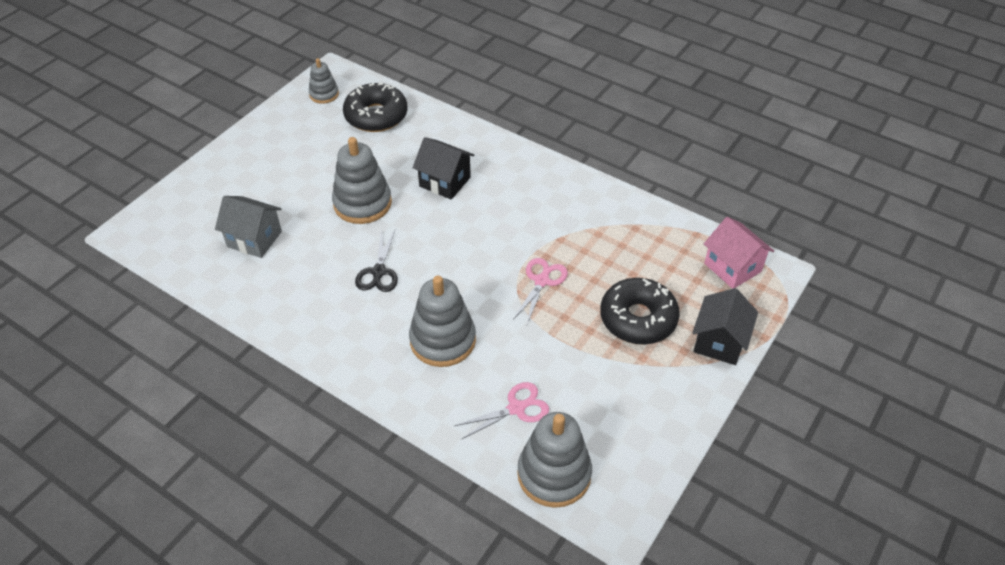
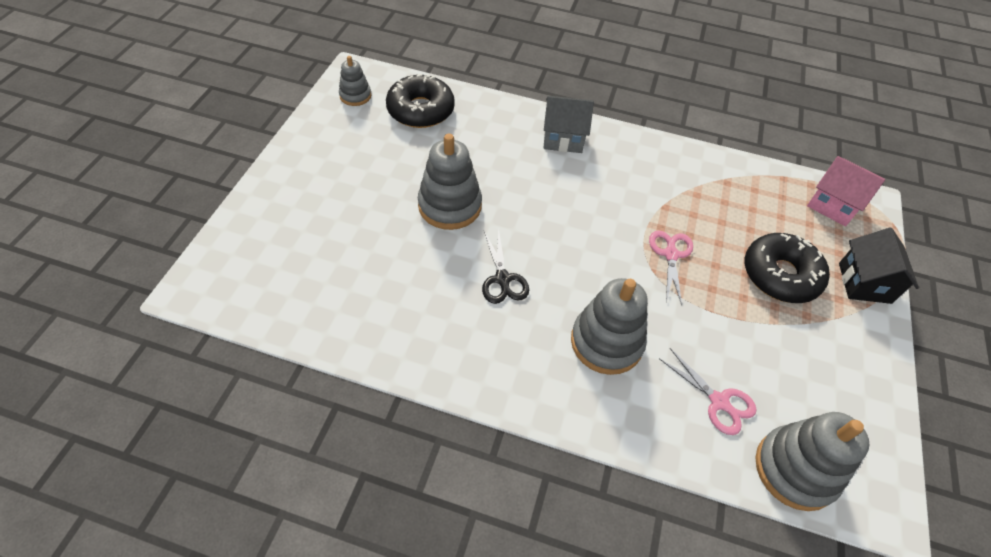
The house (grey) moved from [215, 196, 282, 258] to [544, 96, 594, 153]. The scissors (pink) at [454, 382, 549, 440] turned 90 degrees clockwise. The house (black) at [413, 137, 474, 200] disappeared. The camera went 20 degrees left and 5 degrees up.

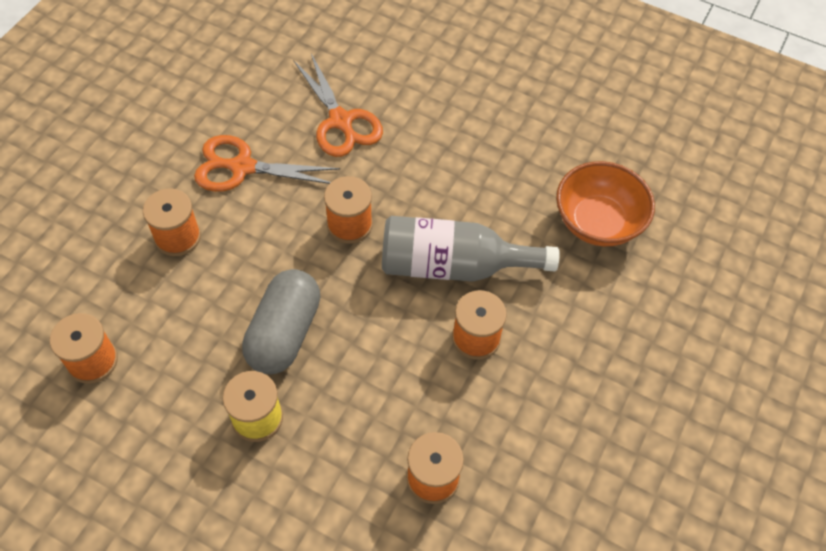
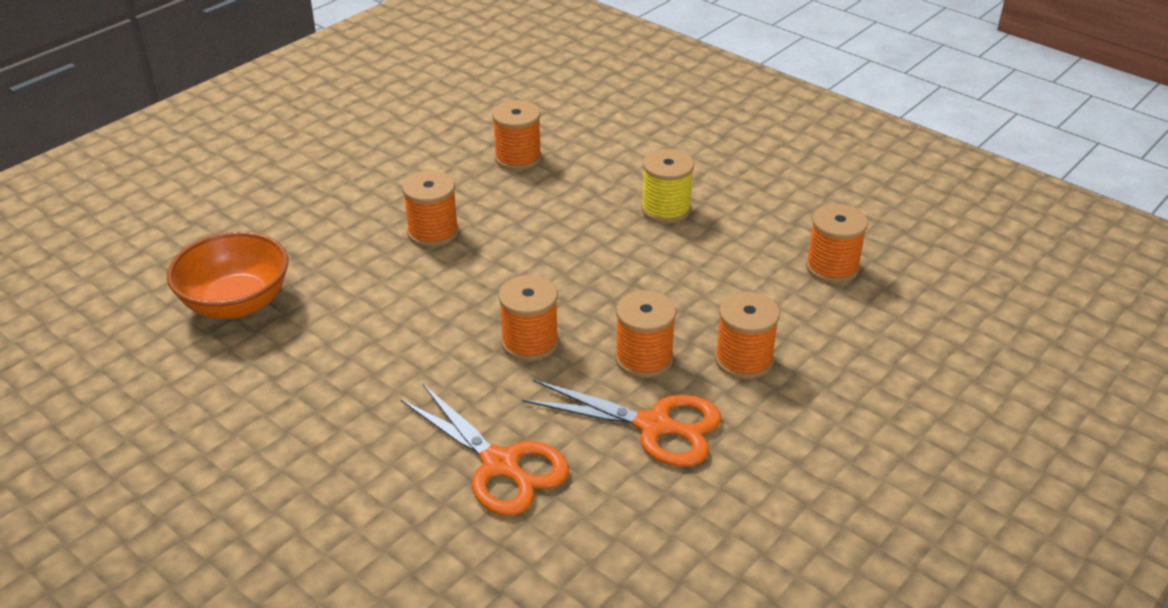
The scissors (orange) at [293, 54, 383, 157] turned 150 degrees clockwise. The spool (orange) at [615, 291, 676, 378] appeared. The capsule (grey) at [242, 269, 320, 374] disappeared. The bottle (grey) at [382, 216, 560, 282] disappeared. The camera went 165 degrees left and 20 degrees down.

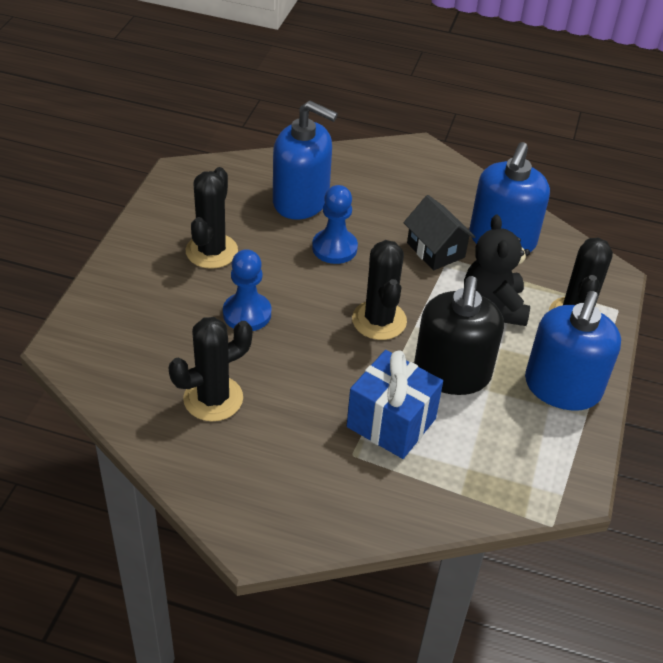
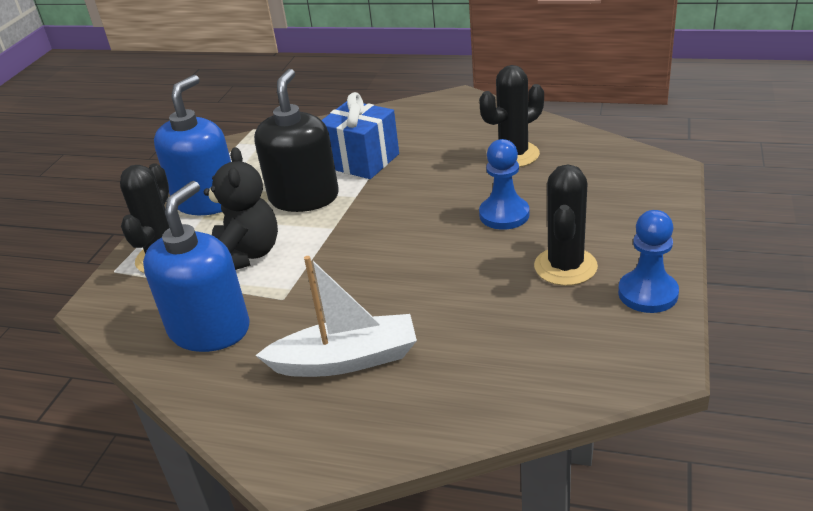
The boat (white) at [255, 256, 417, 377] appeared. The pawn (blue) moved from [312, 185, 358, 264] to [618, 210, 679, 313]. The soap dispenser (blue) at [273, 101, 338, 220] disappeared. The cactus (black) at [352, 240, 407, 340] disappeared. The house (black) at [404, 195, 475, 270] disappeared. The camera went 175 degrees left and 10 degrees down.

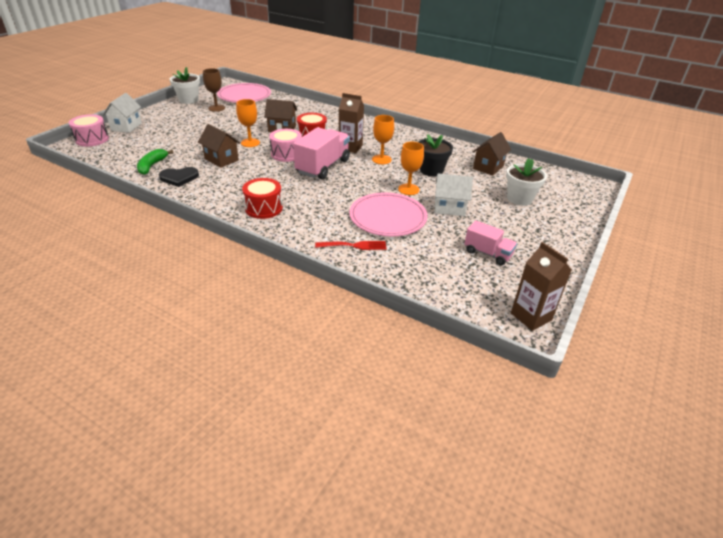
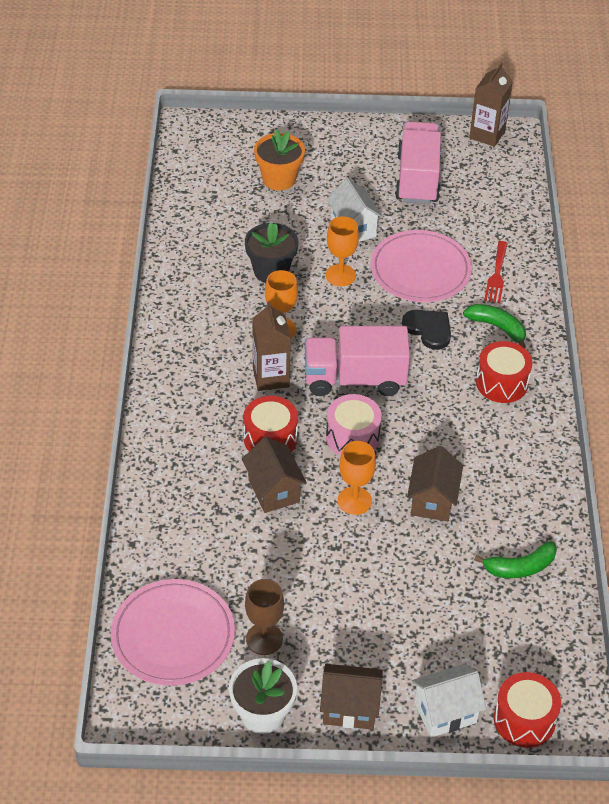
The flower pot (white) at [506, 158, 547, 206] became the flower pot (orange) at [254, 130, 305, 190]. The house (brown) moved from [473, 132, 511, 176] to [320, 664, 383, 730]. The truck (pink) at [464, 220, 517, 265] changed to 1.70 times the size. The heart (black) moved from [159, 167, 199, 187] to [402, 310, 451, 350]. The banana (green) at [463, 304, 526, 348] appeared. The fork (red) at [315, 241, 387, 250] turned 135 degrees counterclockwise. The drum (pink) at [69, 114, 109, 147] became the drum (red) at [494, 672, 561, 748]. The camera went 120 degrees left and 10 degrees up.

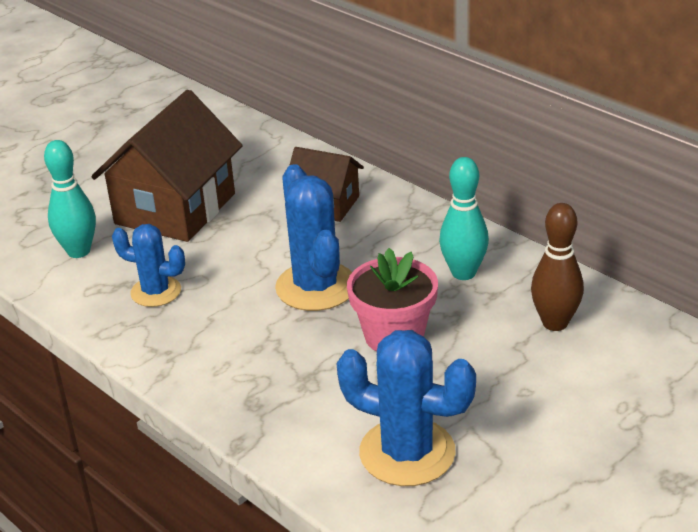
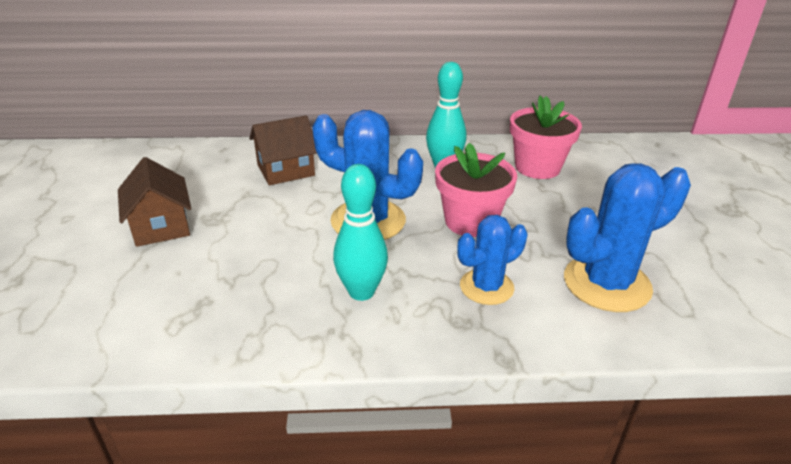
The house (brown) at [91, 90, 243, 242] changed to 0.56 times the size. The bowling pin (turquoise) moved from [44, 140, 96, 258] to [333, 164, 388, 301]. The cactus (blue) moved from [112, 224, 185, 307] to [457, 215, 527, 305]. The bowling pin (brown) at [531, 203, 584, 331] was replaced by the flower pot (pink) at [510, 96, 582, 179]. The camera went 50 degrees left and 0 degrees up.

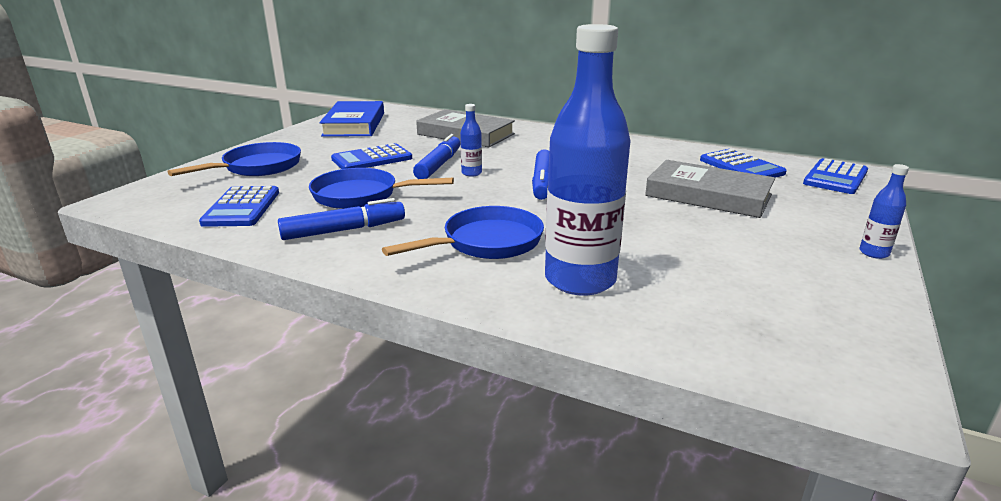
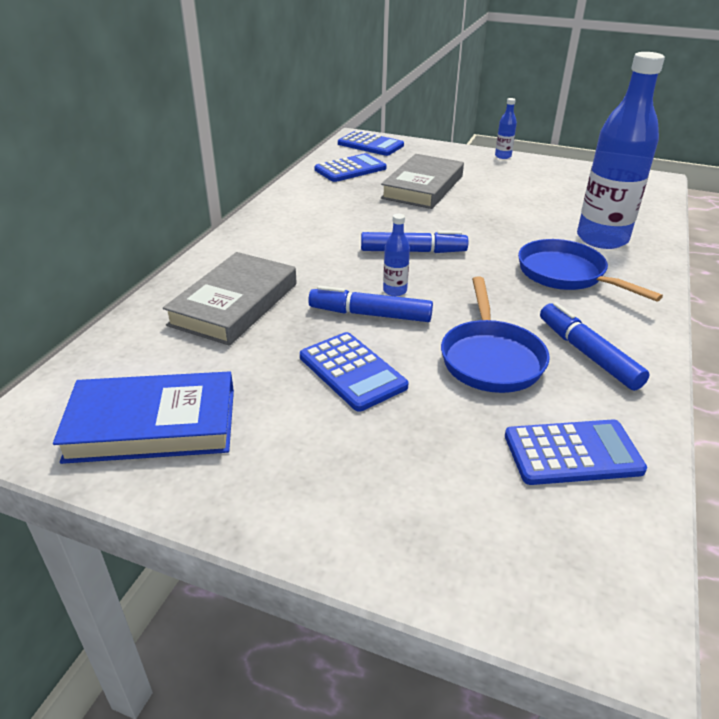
The pan (blue) at [168, 142, 301, 176] disappeared. The camera went 95 degrees left and 10 degrees up.

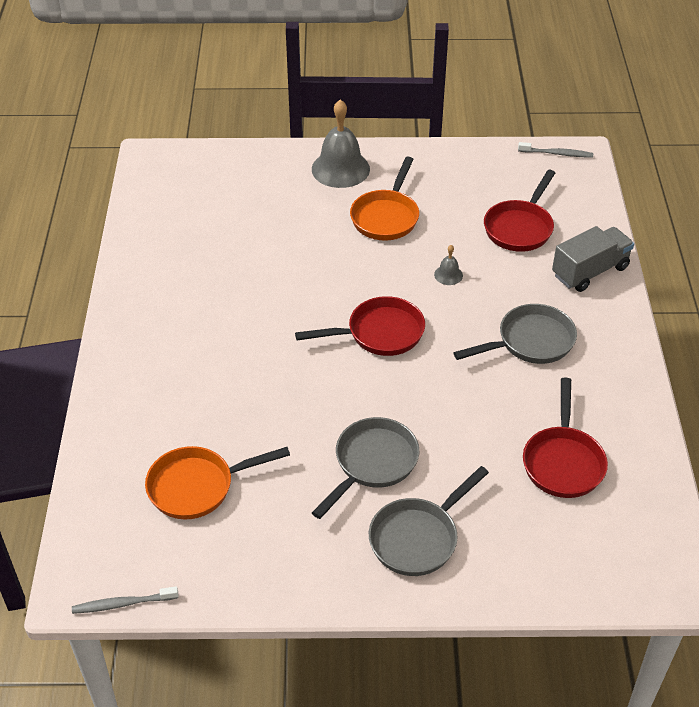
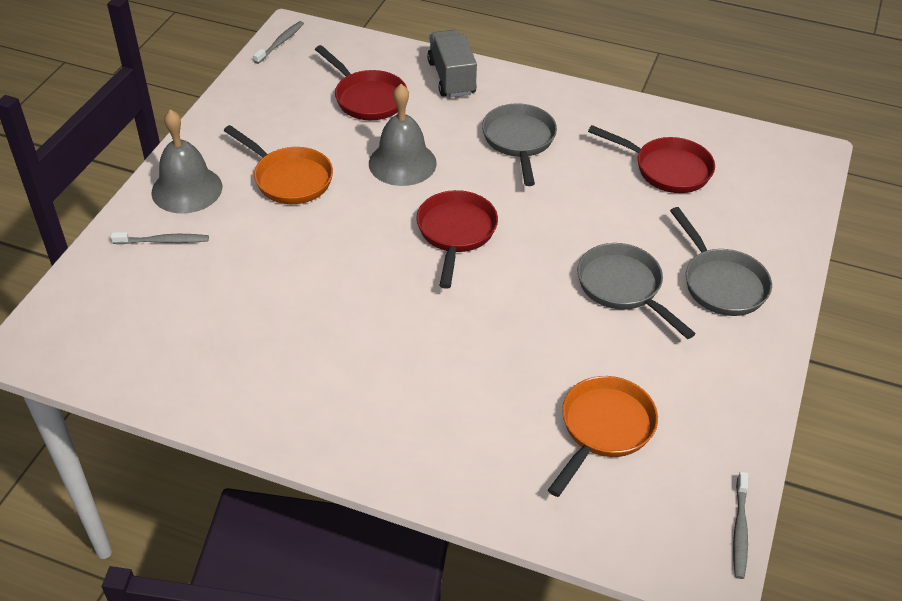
The toothbrush (grey) at [110, 232, 209, 244] appeared. The bell (grey) at [434, 245, 463, 285] changed to 2.24 times the size. The pan (orange) at [145, 446, 290, 520] turned 150 degrees counterclockwise. The camera went 70 degrees left and 0 degrees up.

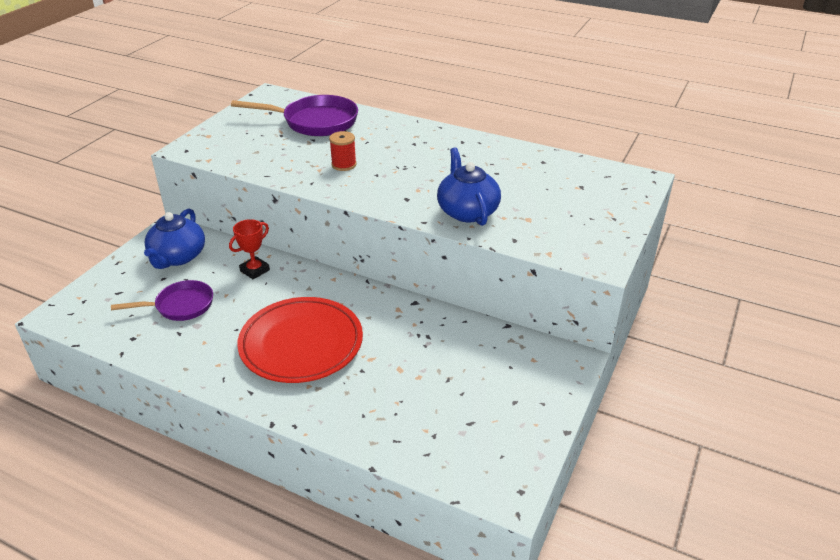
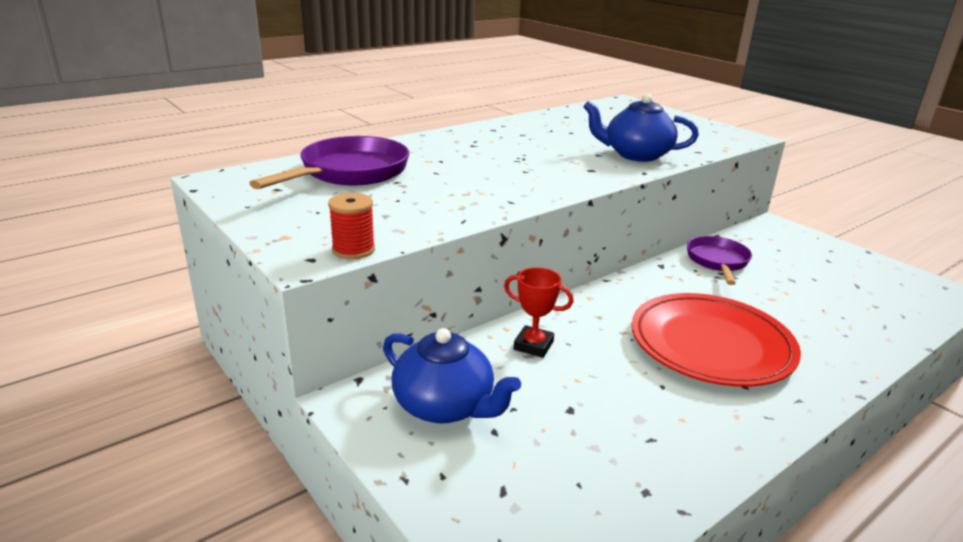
The spool (red) moved from [329, 131, 356, 171] to [328, 193, 375, 259]. The trophy (red) at [229, 219, 270, 279] turned 45 degrees counterclockwise. The pan (purple) moved from [111, 280, 213, 321] to [687, 236, 752, 285]. The camera went 65 degrees left and 10 degrees down.

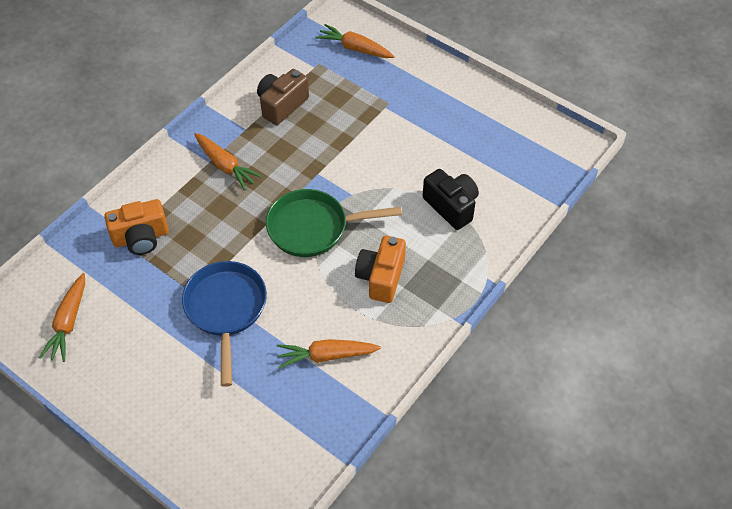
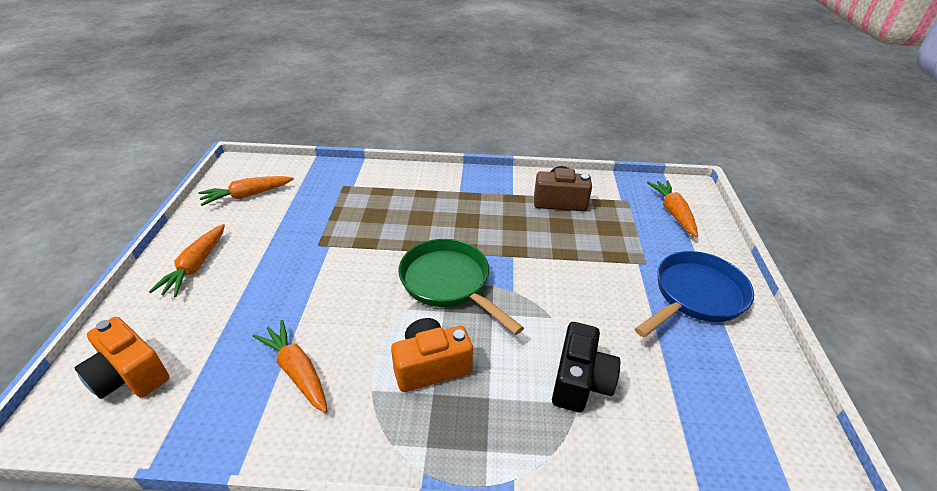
The camera (orange) moved from [104, 199, 169, 255] to [75, 317, 169, 399]. The carrot (orange) moved from [194, 133, 263, 190] to [149, 224, 225, 297]. The pan (blue) moved from [182, 261, 267, 387] to [635, 251, 754, 337]. The camera went 55 degrees right and 15 degrees down.

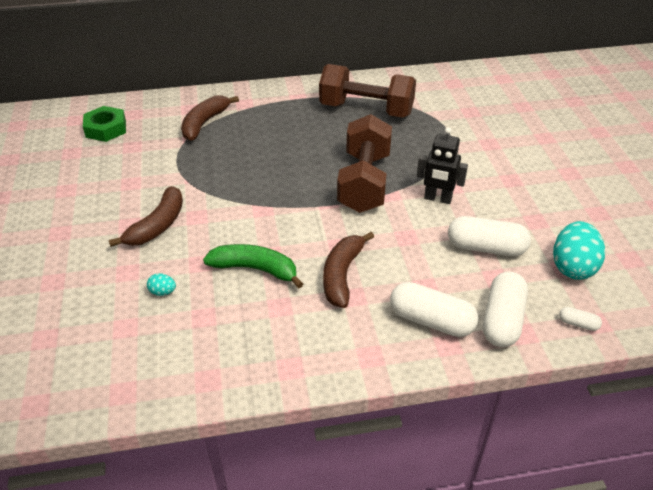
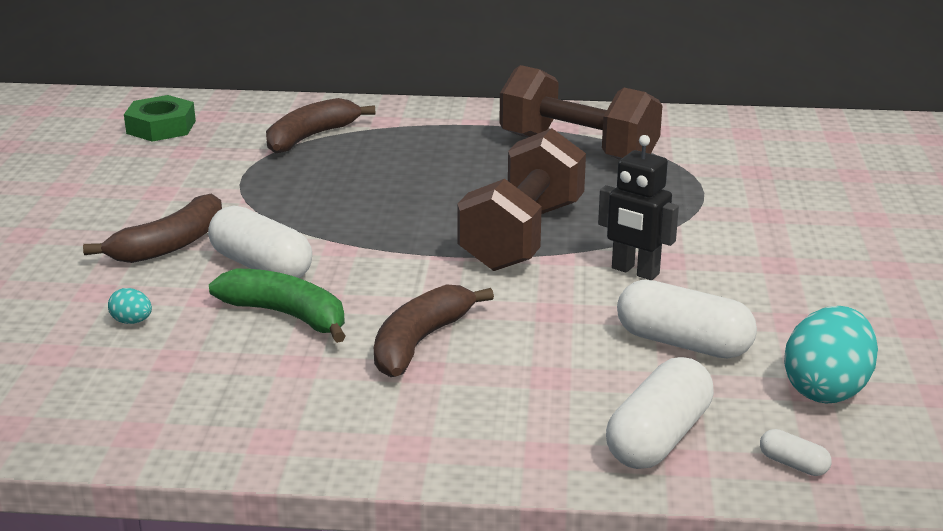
The capsule (white) moved from [390, 282, 478, 337] to [208, 205, 312, 278]. The camera went 15 degrees right and 15 degrees down.

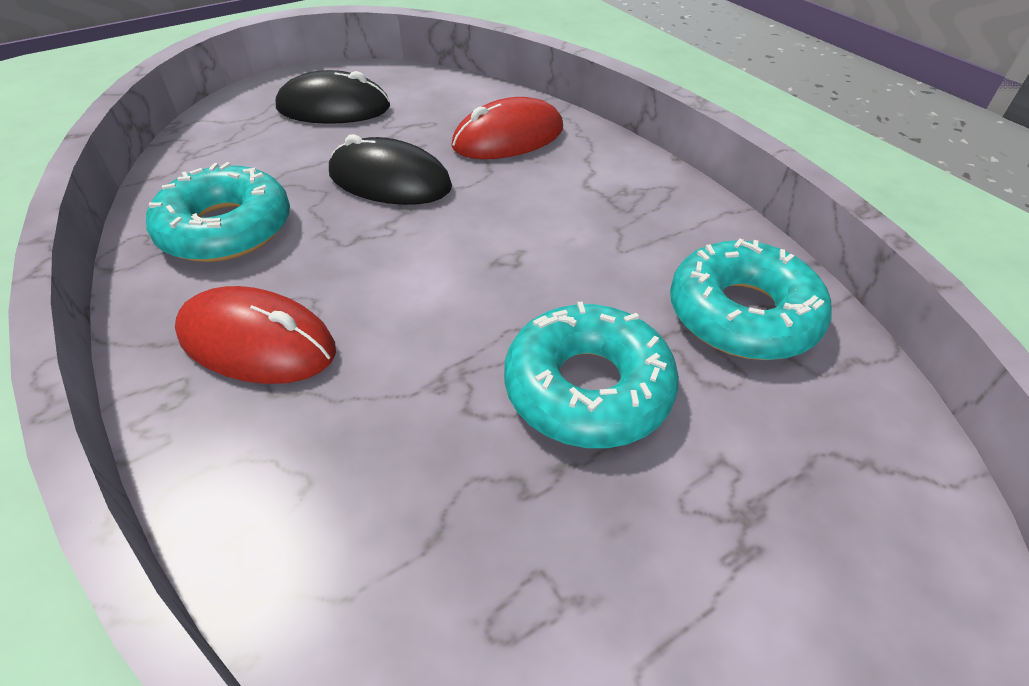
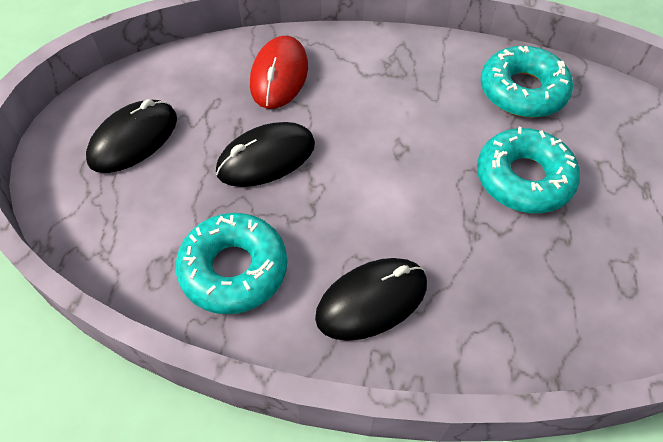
The mouse (red) at [175, 286, 336, 384] became the mouse (black) at [315, 258, 427, 341]. The camera went 50 degrees left and 10 degrees up.

